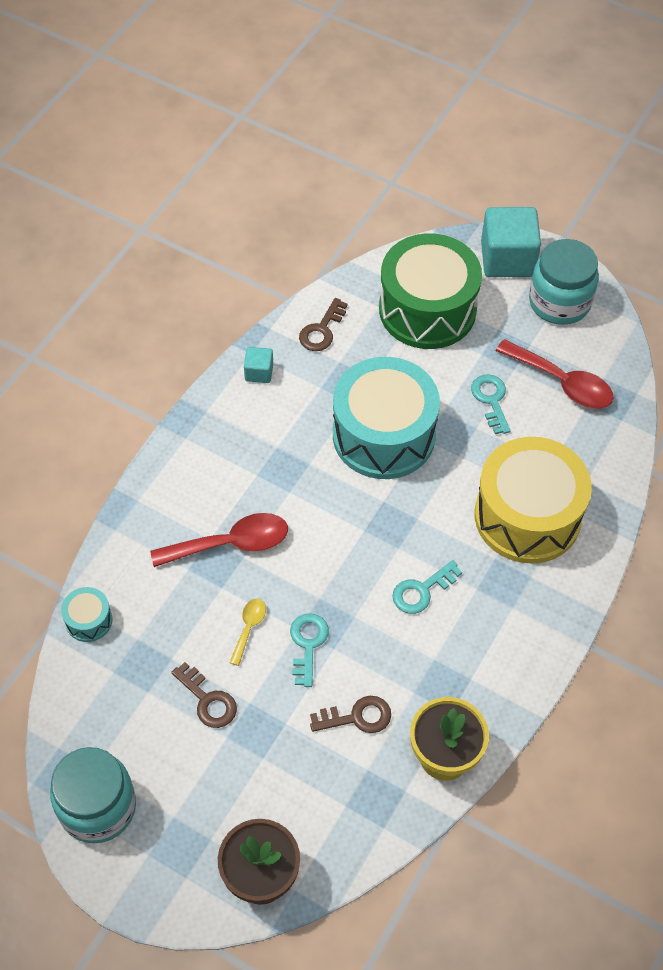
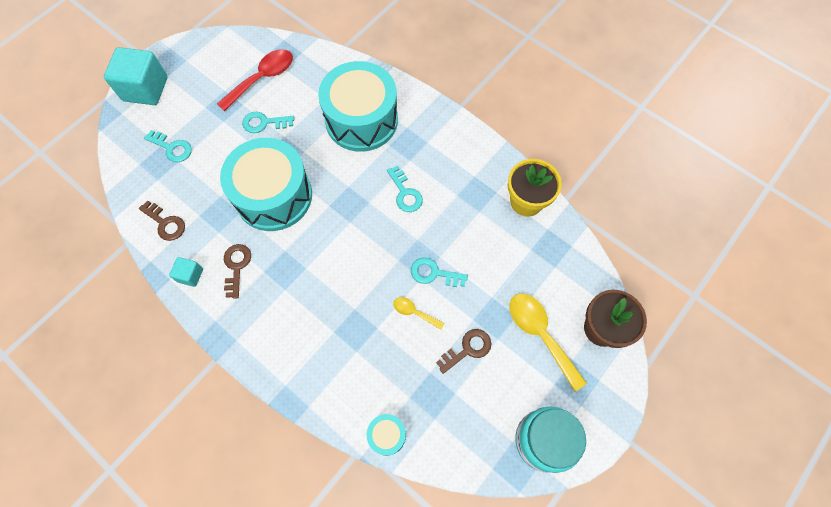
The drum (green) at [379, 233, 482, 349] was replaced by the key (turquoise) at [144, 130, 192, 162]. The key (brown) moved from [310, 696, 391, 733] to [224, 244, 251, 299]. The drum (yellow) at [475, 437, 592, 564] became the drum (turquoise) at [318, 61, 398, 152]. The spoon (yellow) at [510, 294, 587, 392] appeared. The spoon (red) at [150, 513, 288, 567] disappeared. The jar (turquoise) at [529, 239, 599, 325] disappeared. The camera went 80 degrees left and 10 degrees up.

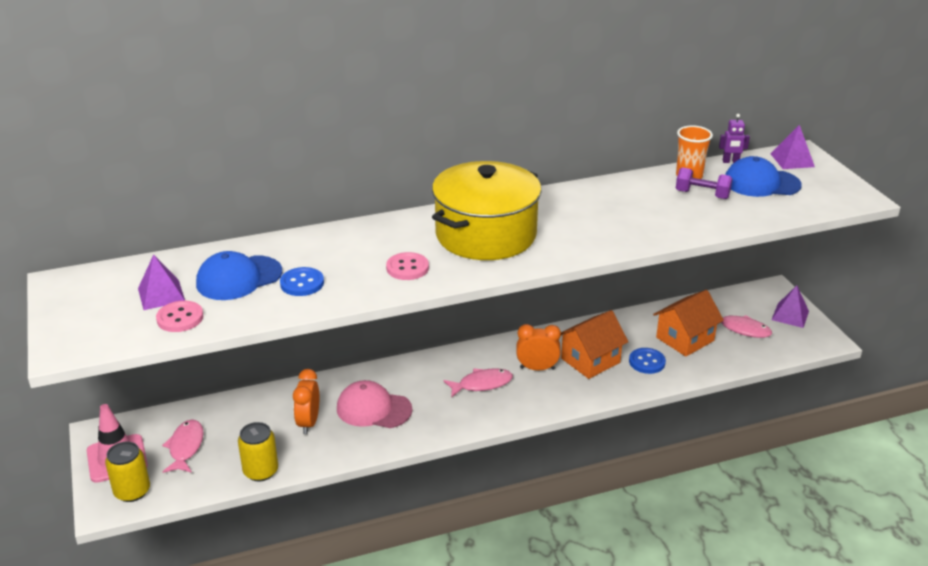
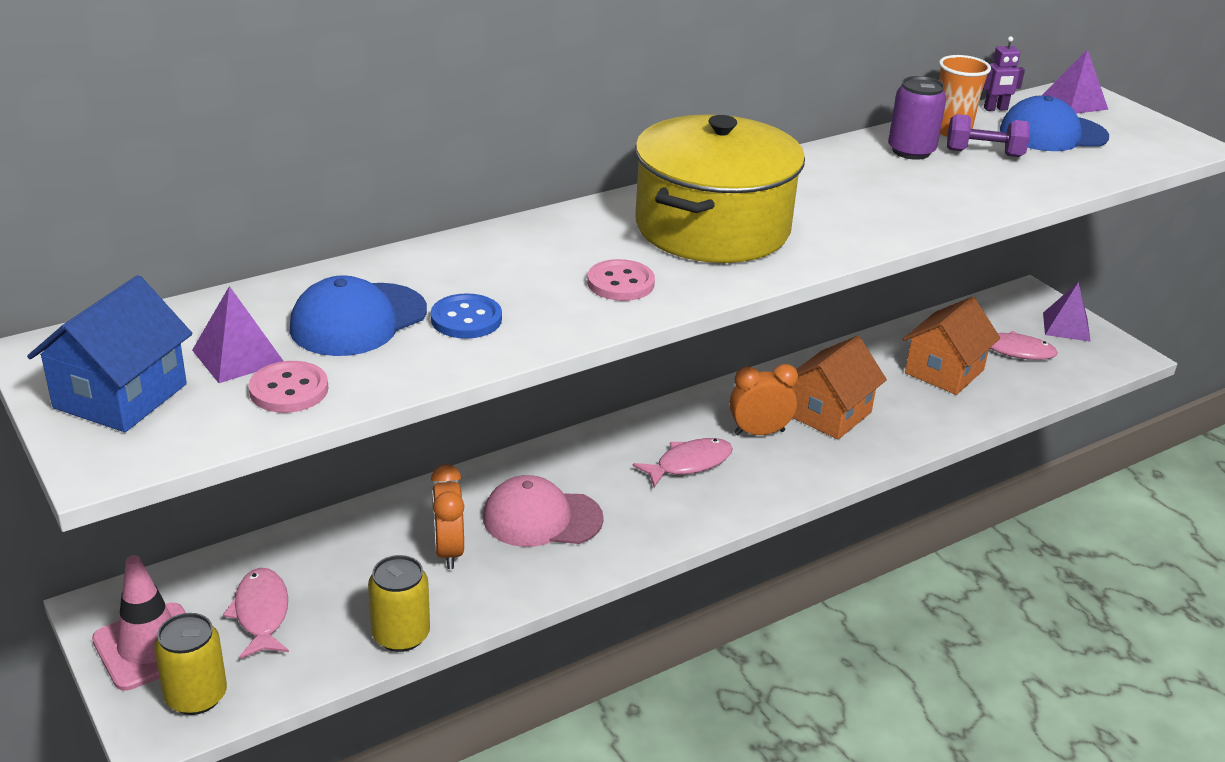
The house (blue) at [27, 275, 192, 432] appeared. The can (purple) at [888, 76, 946, 160] appeared. The button (blue) at [629, 348, 666, 374] disappeared. The camera went 15 degrees left and 0 degrees up.

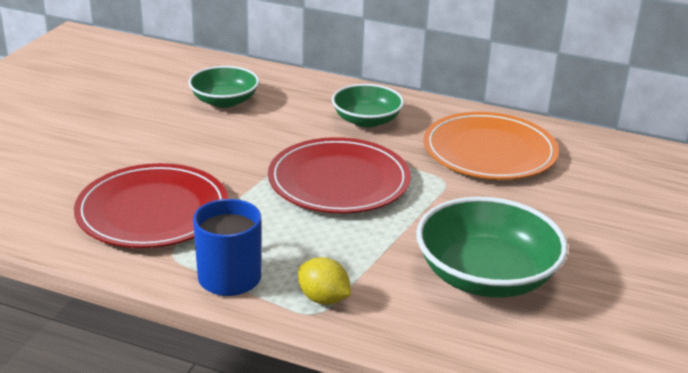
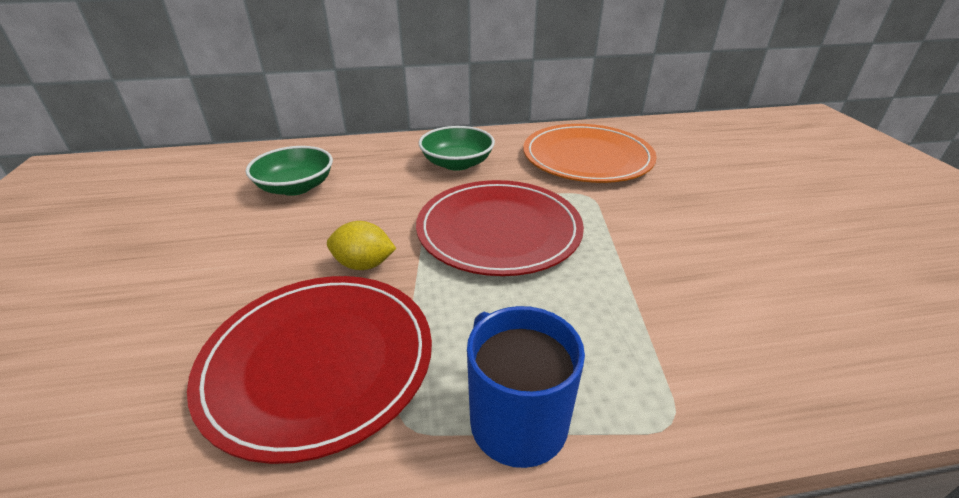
The lemon (yellow) moved from [298, 257, 351, 305] to [327, 221, 396, 270]. The bowl (green) at [416, 197, 568, 298] disappeared. The camera went 30 degrees left and 5 degrees up.

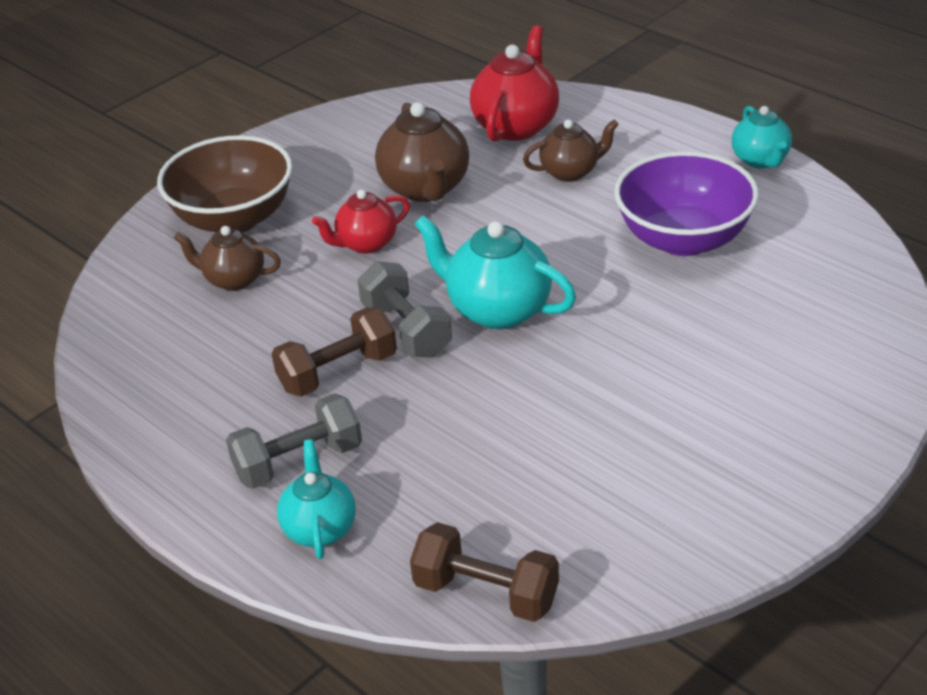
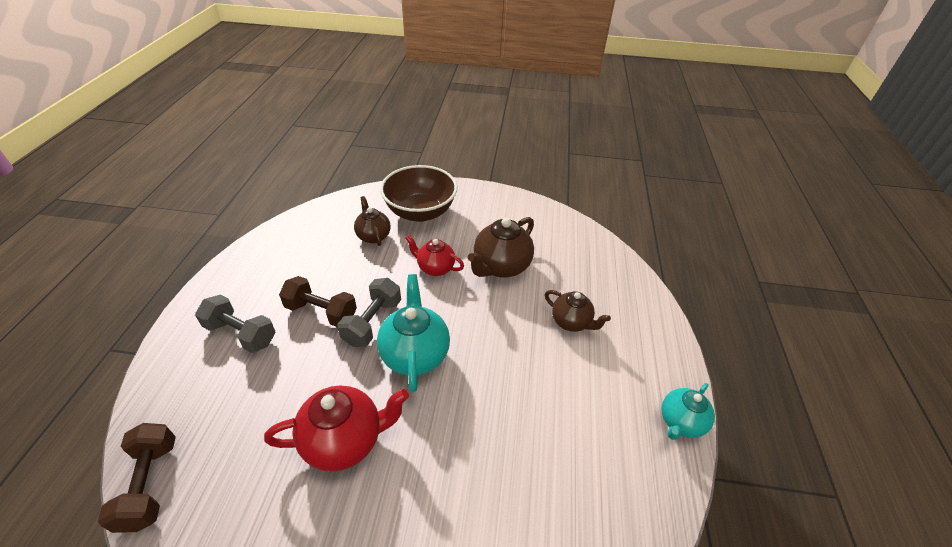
The teapot (red) moved from [470, 25, 559, 142] to [264, 386, 409, 472]. The teapot (turquoise) at [277, 439, 356, 559] disappeared. The bowl (purple) at [614, 151, 759, 256] disappeared. The camera went 50 degrees right and 5 degrees up.

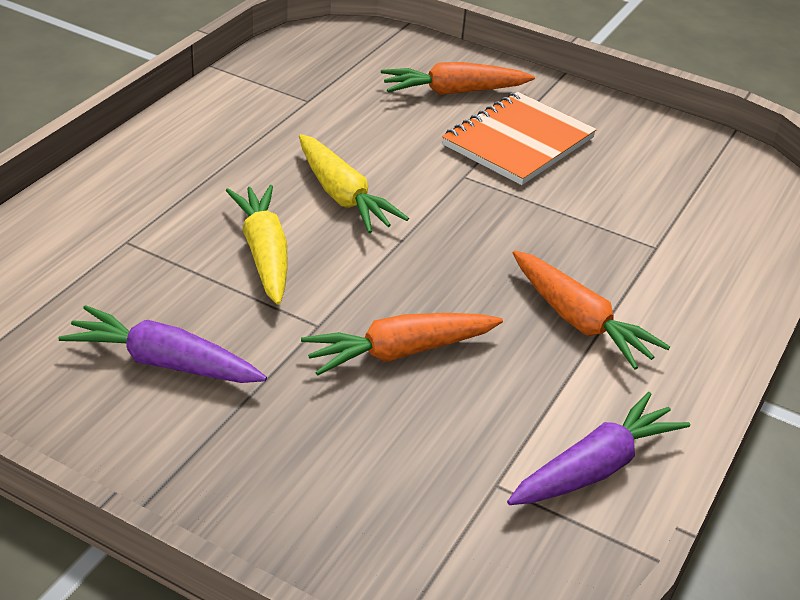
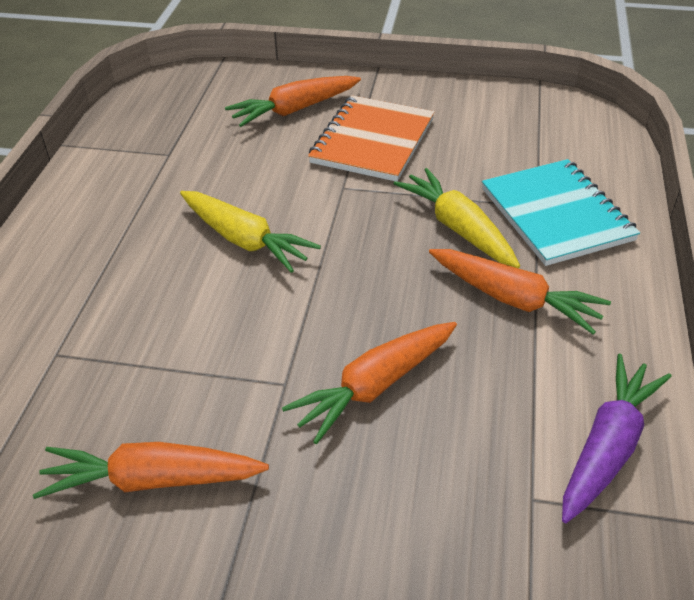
The carrot (purple) at [58, 305, 267, 383] became the carrot (orange) at [33, 442, 269, 499]. The carrot (yellow) moved from [226, 185, 288, 305] to [394, 168, 520, 268]. The notebook (turquoise) at [482, 159, 640, 266] appeared. The camera went 15 degrees left and 5 degrees up.

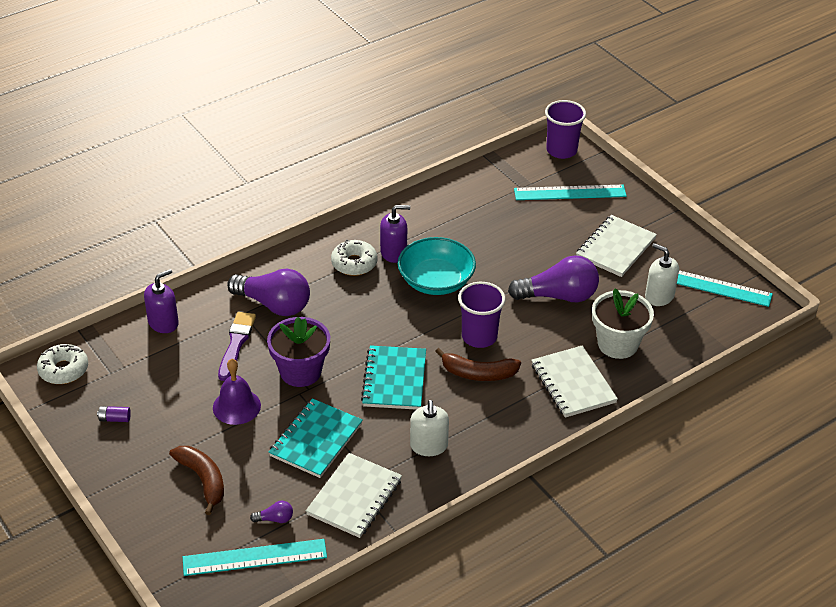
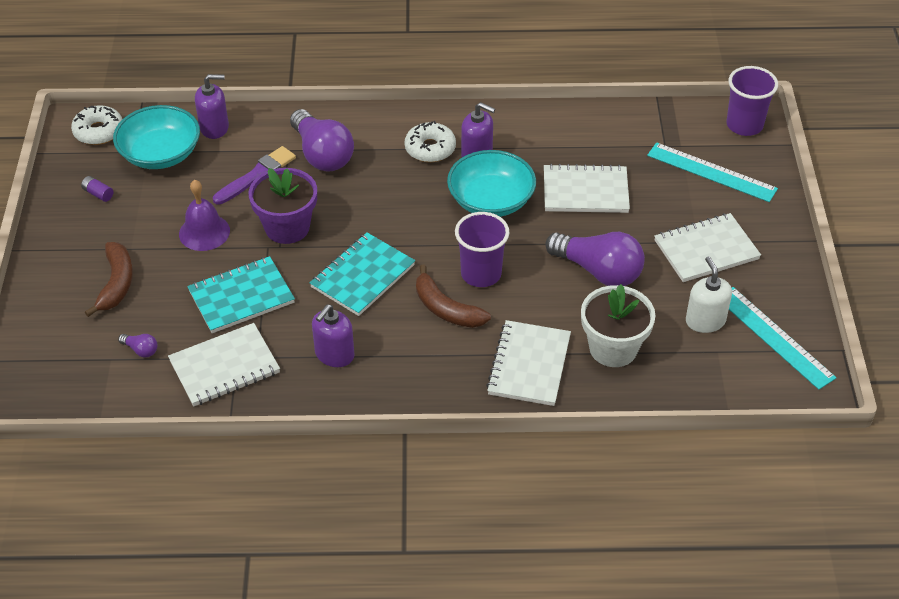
The bowl (turquoise) at [113, 105, 200, 169] appeared. The soap dispenser (white) at [410, 400, 449, 456] became the soap dispenser (purple) at [312, 304, 355, 367]. The notebook (white) at [544, 164, 630, 213] appeared. The ruler (turquoise) at [183, 539, 327, 576] disappeared. The camera went 35 degrees right and 5 degrees up.

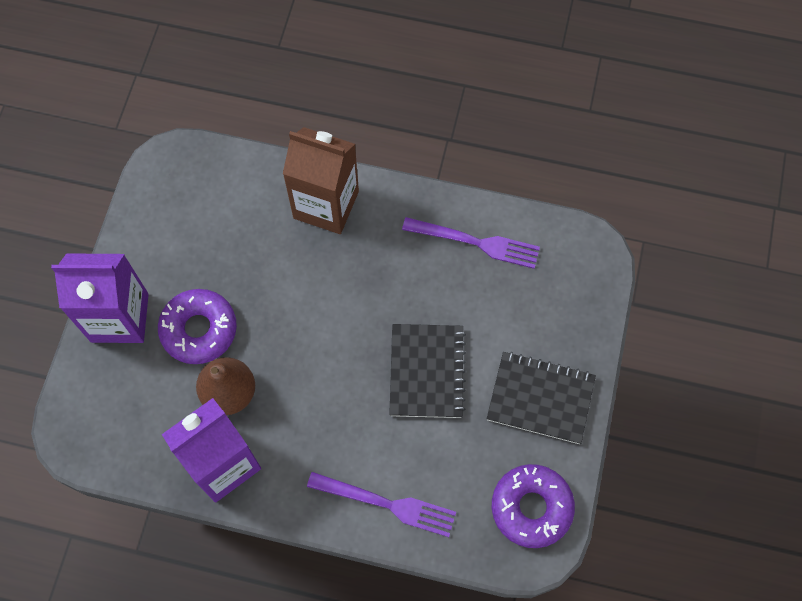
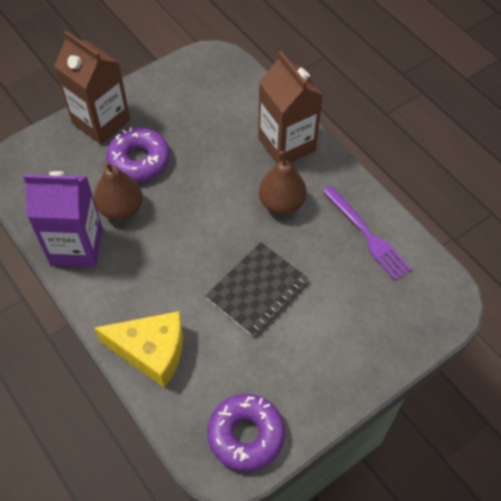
The carton (purple) at [51, 253, 149, 343] became the carton (brown) at [54, 31, 130, 144]. The fork (purple) at [307, 472, 456, 537] was replaced by the cheese (yellow) at [94, 311, 183, 388]. The pear (brown) at [259, 151, 307, 215] appeared. The notebook (black) at [487, 352, 596, 444] disappeared. The camera went 40 degrees right and 10 degrees down.

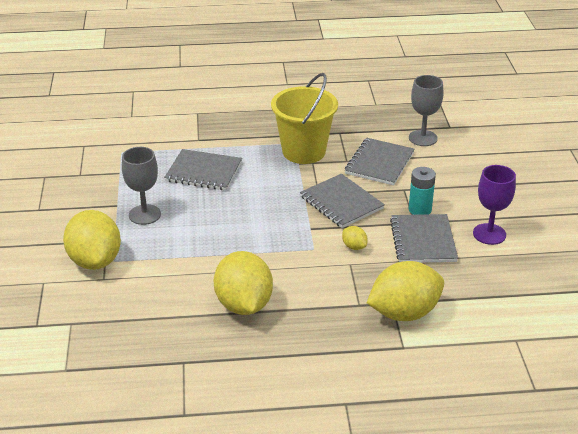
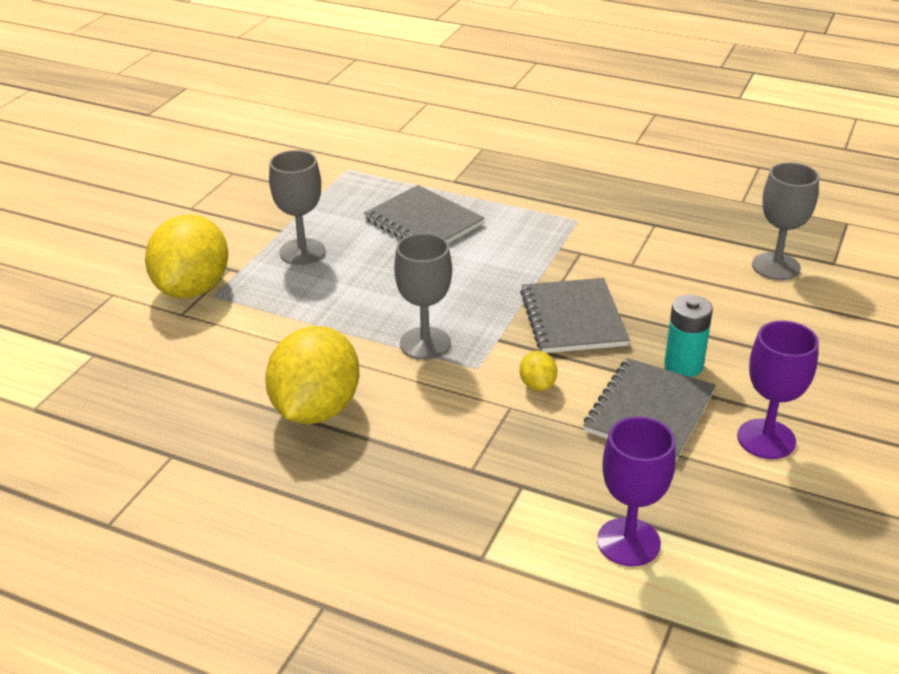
The goblet (grey) at [394, 233, 452, 360] appeared. The goblet (purple) at [597, 416, 676, 567] appeared. The bucket (yellow) at [271, 73, 338, 164] disappeared. The notebook (grey) at [345, 138, 414, 185] disappeared. The lemon (yellow) at [367, 261, 444, 321] disappeared. The camera went 30 degrees right and 0 degrees up.

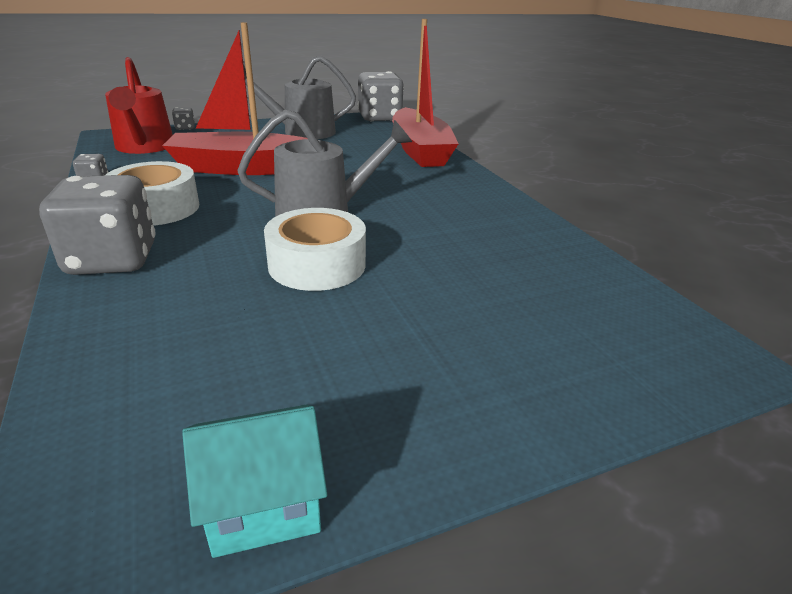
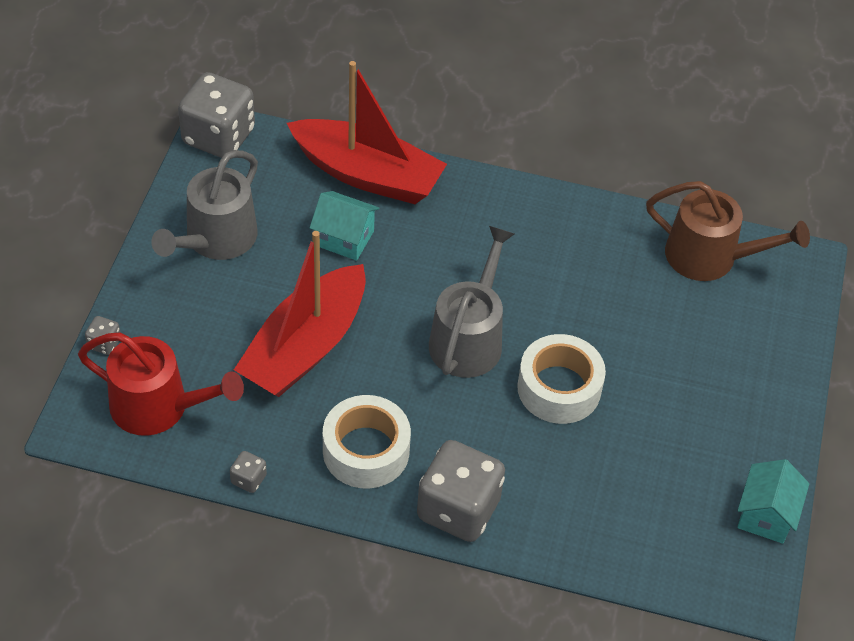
The house (turquoise) at [310, 191, 380, 261] appeared. The watering can (brown) at [646, 181, 810, 281] appeared. The camera went 55 degrees left and 20 degrees up.

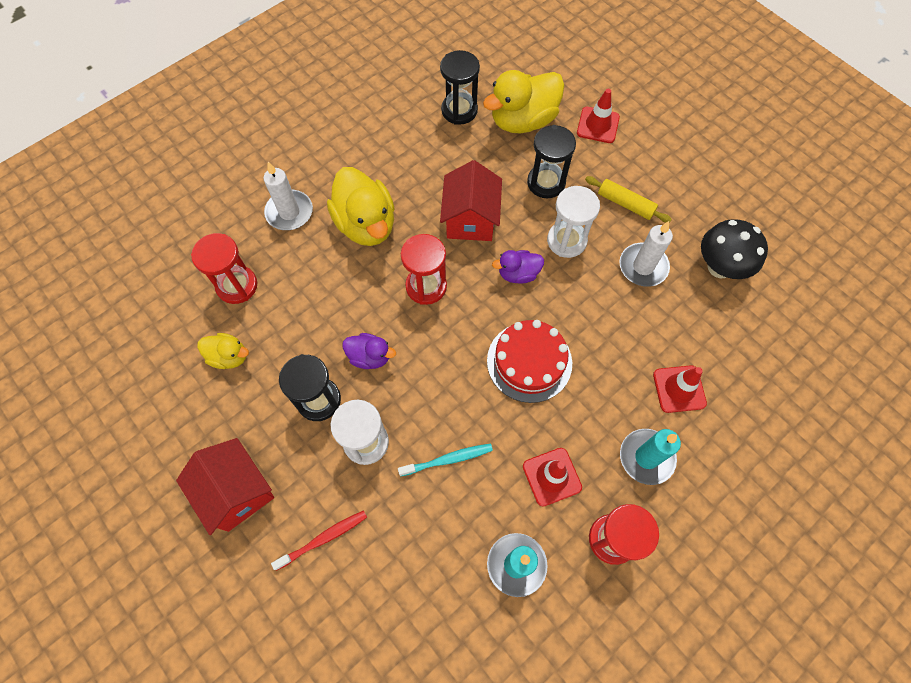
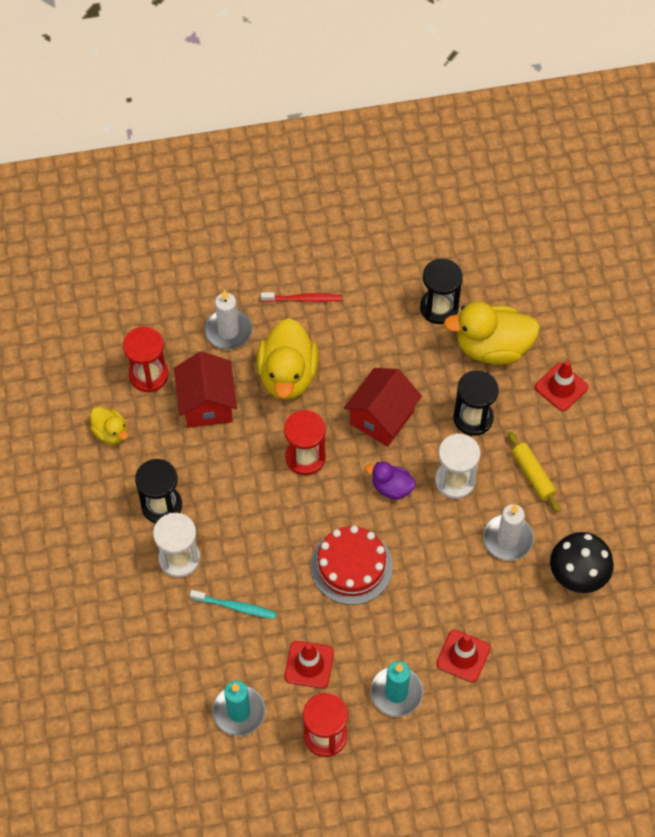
The house (red) moved from [176, 438, 274, 535] to [174, 351, 237, 428]. The toothbrush (red) moved from [271, 510, 367, 570] to [261, 292, 342, 302]. The duck (purple) at [342, 333, 396, 369] disappeared. The camera went 30 degrees right and 5 degrees down.

